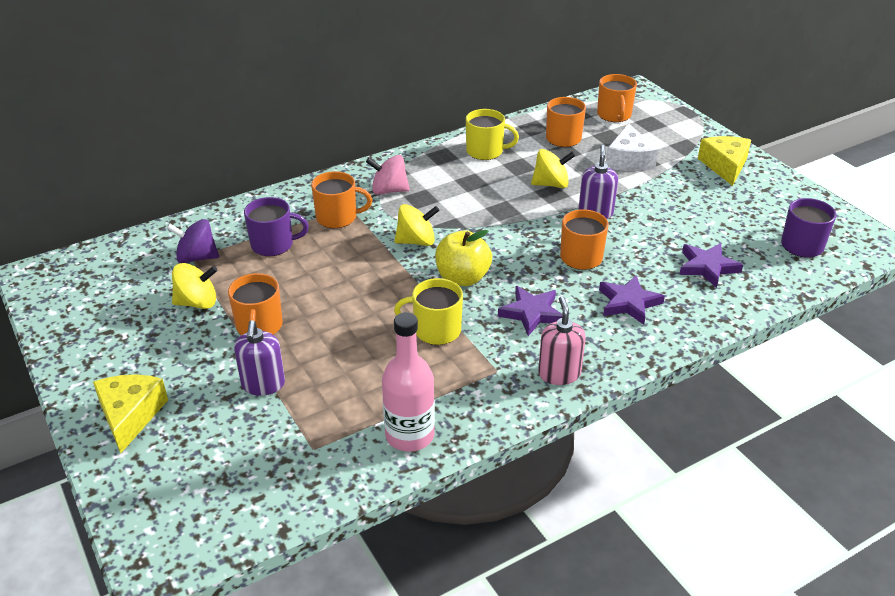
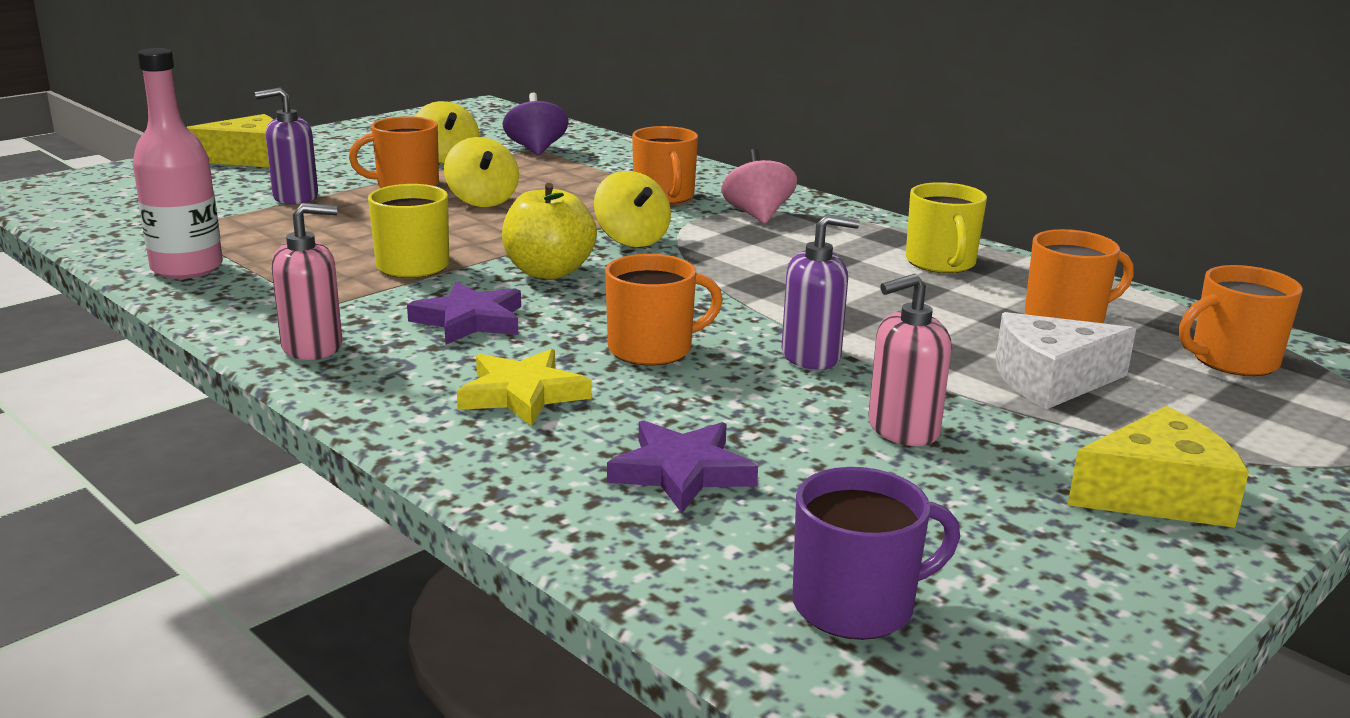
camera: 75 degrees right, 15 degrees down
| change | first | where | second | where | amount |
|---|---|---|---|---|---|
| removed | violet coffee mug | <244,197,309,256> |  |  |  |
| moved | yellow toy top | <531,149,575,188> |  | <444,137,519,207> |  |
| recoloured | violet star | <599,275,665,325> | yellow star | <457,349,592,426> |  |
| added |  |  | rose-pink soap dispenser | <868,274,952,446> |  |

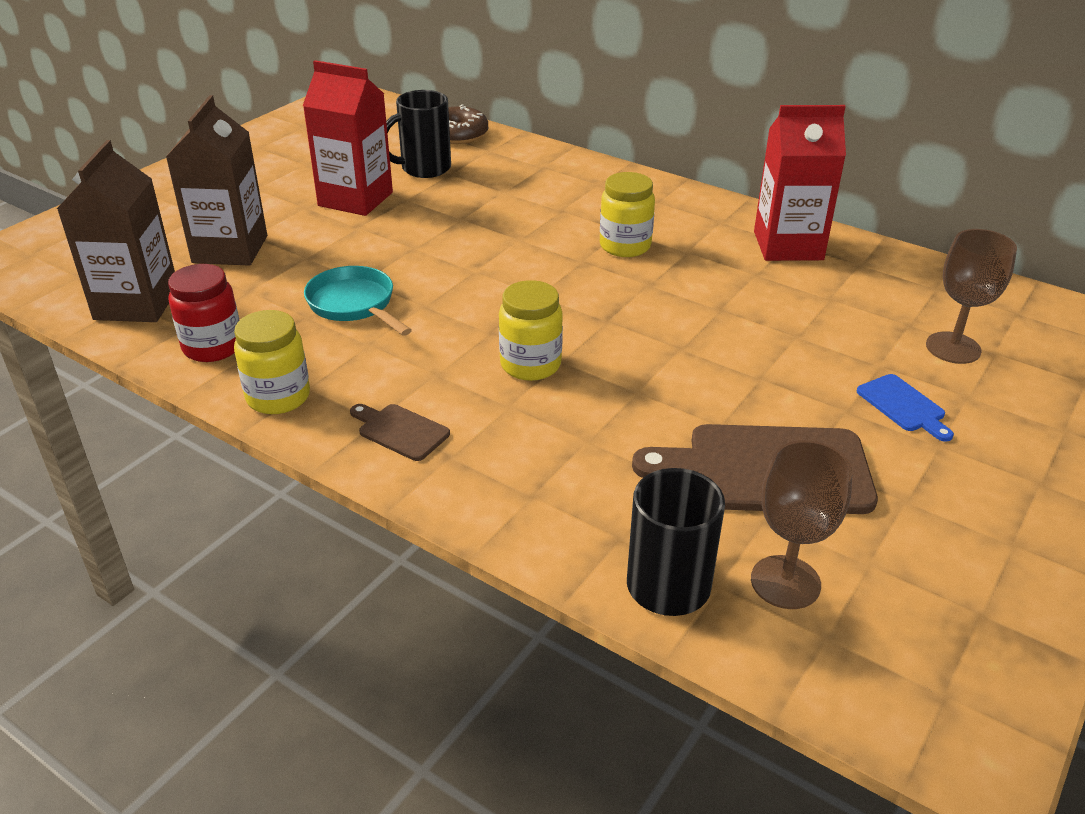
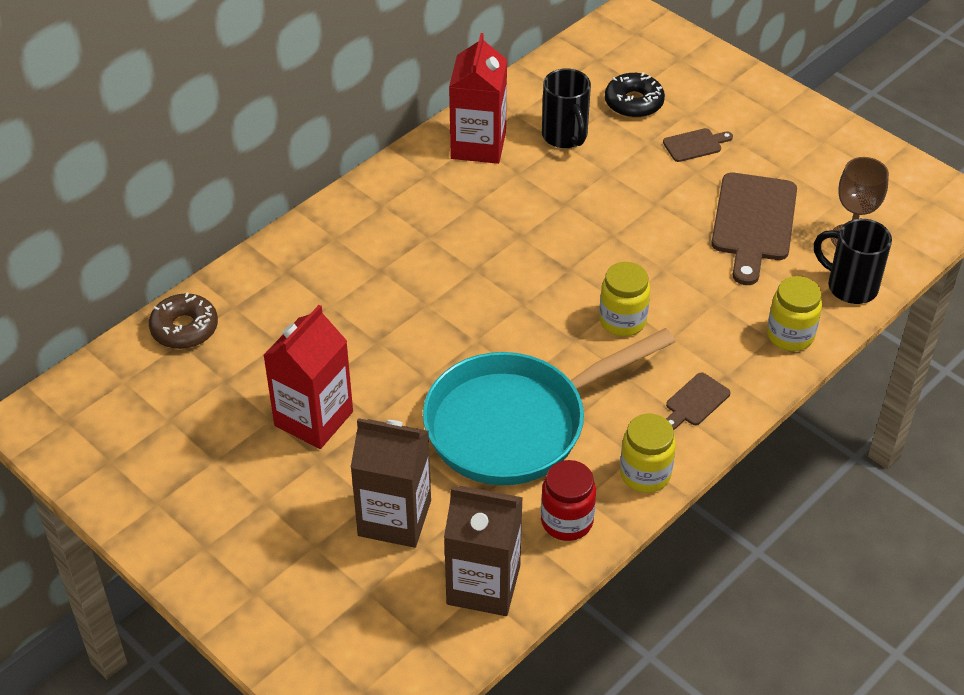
camera: 80 degrees left, 10 degrees up
| change | first | where | second | where | amount |
|---|---|---|---|---|---|
| resized | turquoise frying pan | <304,266,412,336> |  | <423,328,675,485> | x2.04 |
| moved | ebony coffee mug | <386,90,451,178> |  | <542,68,591,148> |  |
| moved | yellow jar | <600,172,655,257> |  | <767,276,822,351> |  |
| recoloured | blue bread board | <857,374,954,442> | dark brown bread board | <663,128,733,162> |  |
| replaced | dark brown chalice | <926,229,1017,364> | ebony glazed donut | <605,72,665,118> |  |

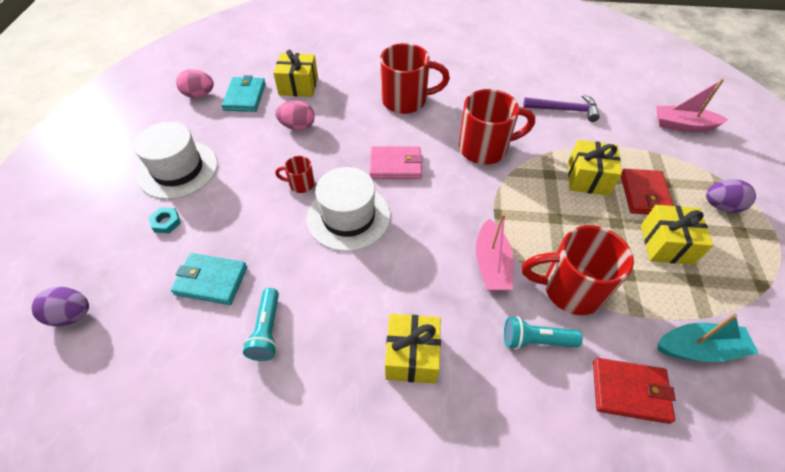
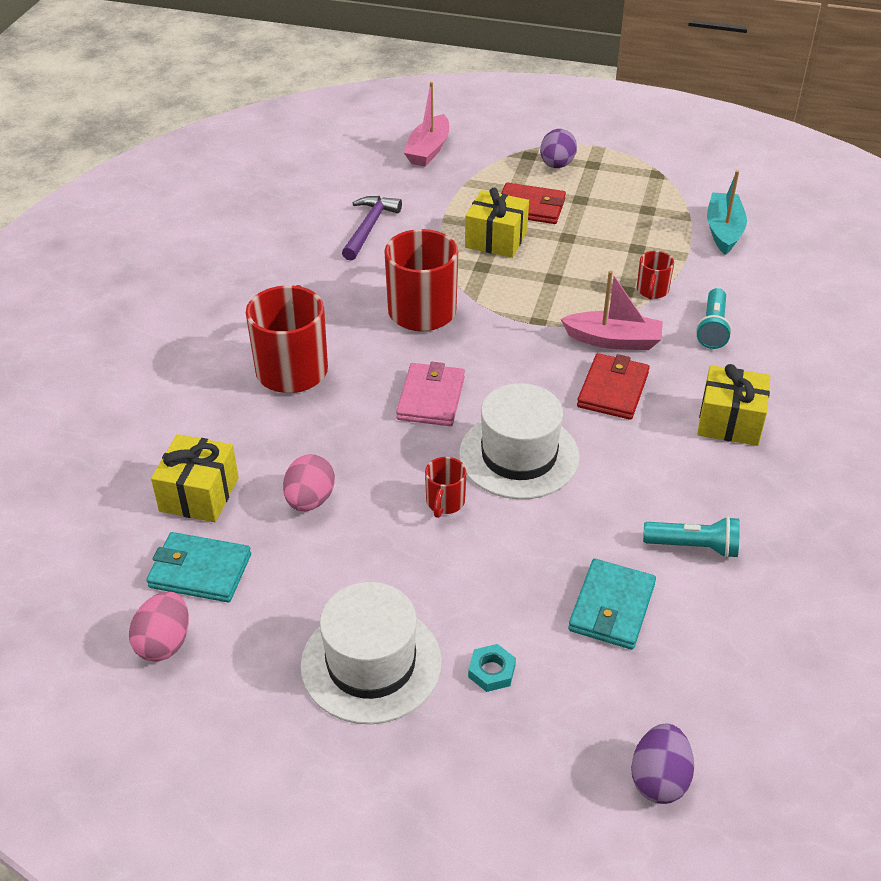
camera: 80 degrees left, 10 degrees down
| change | first | where | second | where | amount |
|---|---|---|---|---|---|
| resized | crimson coffee mug | <522,225,634,315> |  | <637,251,674,299> | x0.48 |
| moved | crimson wallet | <593,358,675,424> |  | <577,353,650,420> |  |
| removed | yellow gift | <641,205,713,265> |  |  |  |

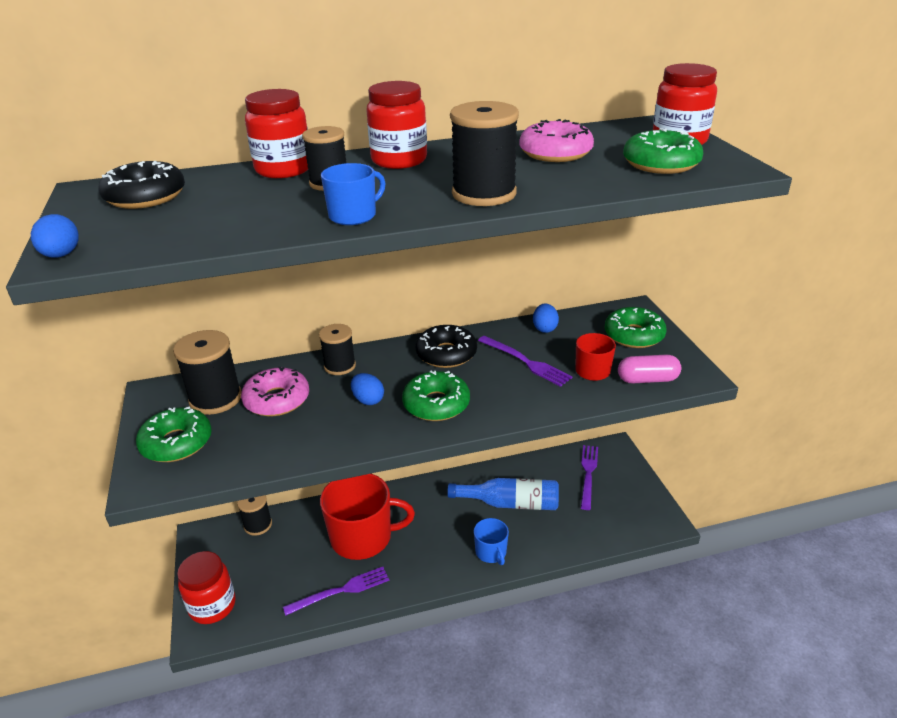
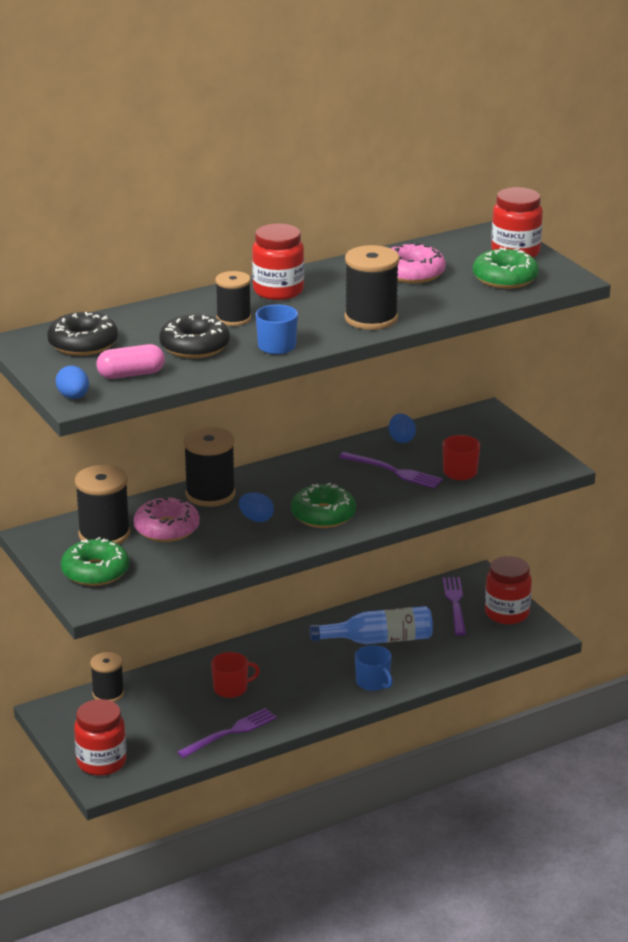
camera: 15 degrees left, 5 degrees down
| change | first | where | second | where | amount |
|---|---|---|---|---|---|
| moved | crimson jar | <245,89,308,178> |  | <485,556,532,624> |  |
| resized | ebony bobbin | <319,324,356,375> |  | <183,427,236,507> | x1.53 |
| resized | crimson coffee mug | <320,474,415,560> |  | <211,652,260,698> | x0.50 |
| moved | ebony glazed donut | <415,325,477,368> |  | <159,314,230,358> |  |
| removed | green glazed donut | <605,307,667,348> |  |  |  |
| moved | rose-pink pill shape | <618,354,681,384> |  | <96,344,165,379> |  |

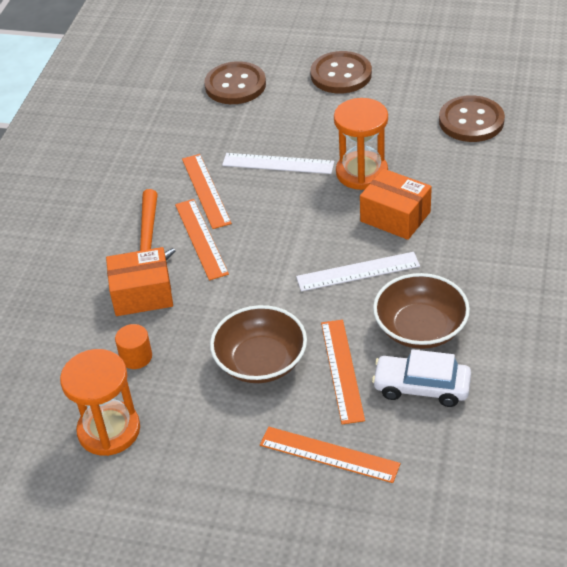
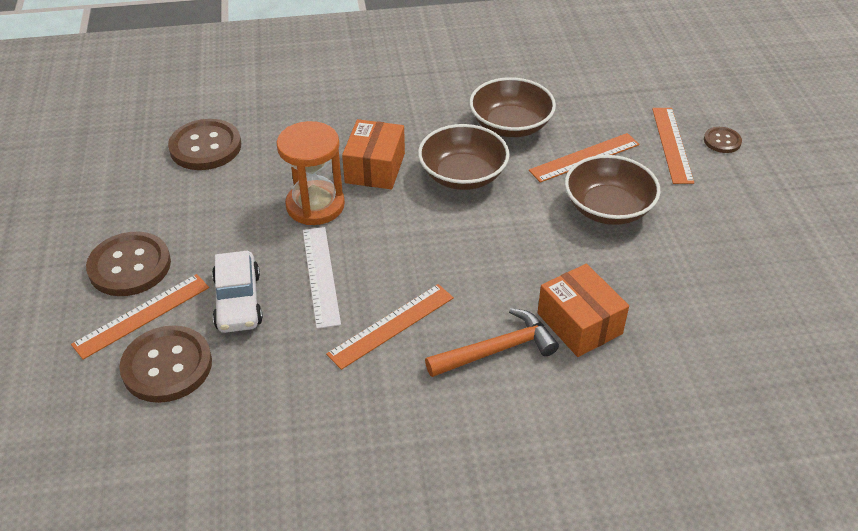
camera: 115 degrees left, 0 degrees up
| change | first | where | second | where | amount |
|---|---|---|---|---|---|
| removed | bright orange hourglass | <60,349,140,456> |  |  |  |
| removed | bright orange cylinder shape | <115,324,152,369> |  |  |  |
| moved | bright orange straightedge | <175,199,229,280> |  | <71,274,209,360> |  |
| replaced | pure white straightedge | <296,252,420,291> | dark brown deep dish | <418,124,510,190> |  |
| moved | pure white car | <372,349,471,407> |  | <212,251,263,333> |  |
| added |  |  | dark brown sewing button | <704,127,742,153> |  |

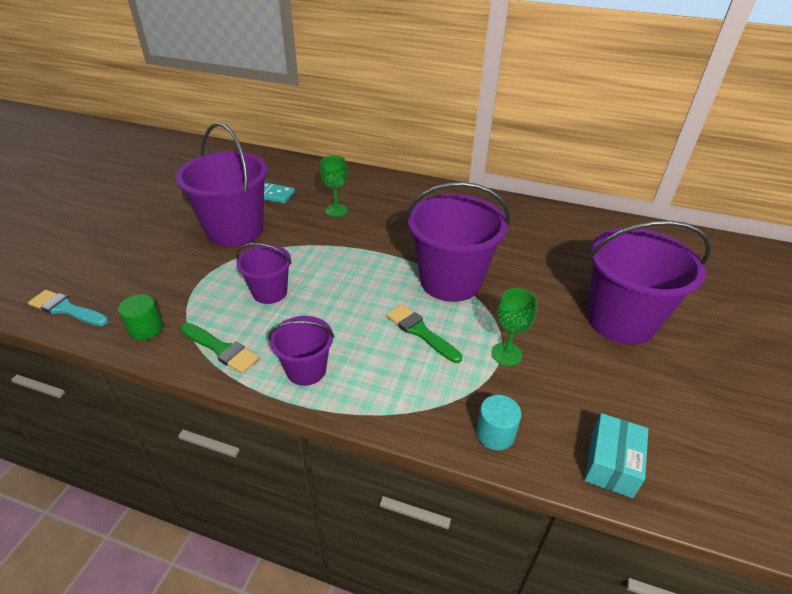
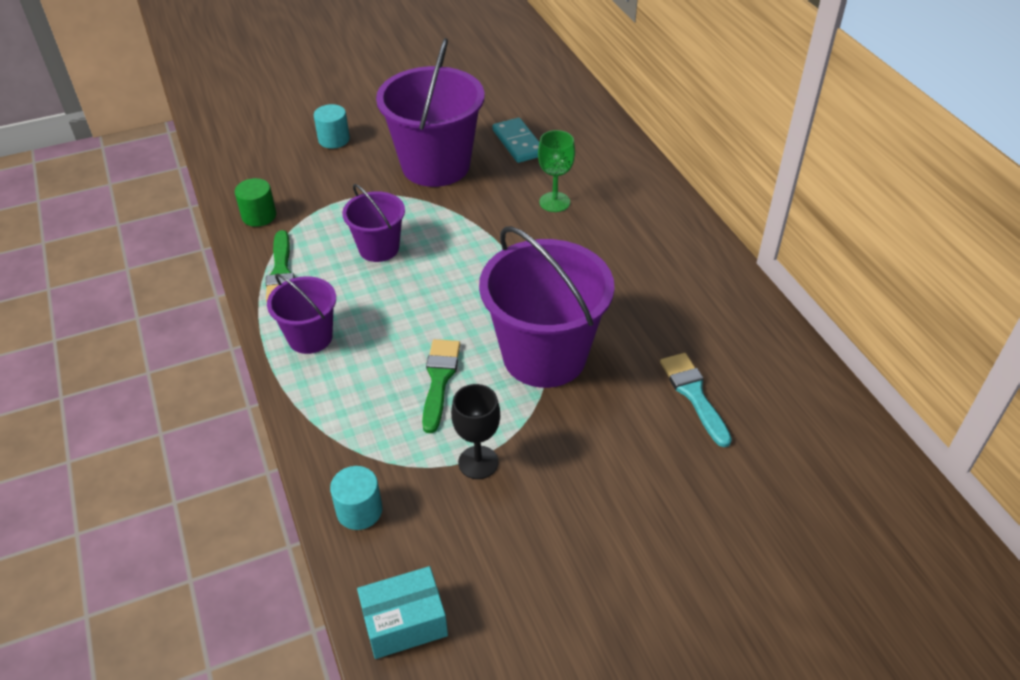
camera: 50 degrees right, 5 degrees up
| change | first | where | second | where | amount |
|---|---|---|---|---|---|
| moved | turquoise paint brush | <28,290,109,326> |  | <660,353,732,447> |  |
| recoloured | green chalice | <491,288,537,366> | ebony chalice | <451,384,500,479> |  |
| removed | violet pail | <587,221,711,345> |  |  |  |
| added |  |  | turquoise cylinder shape | <314,104,350,149> |  |

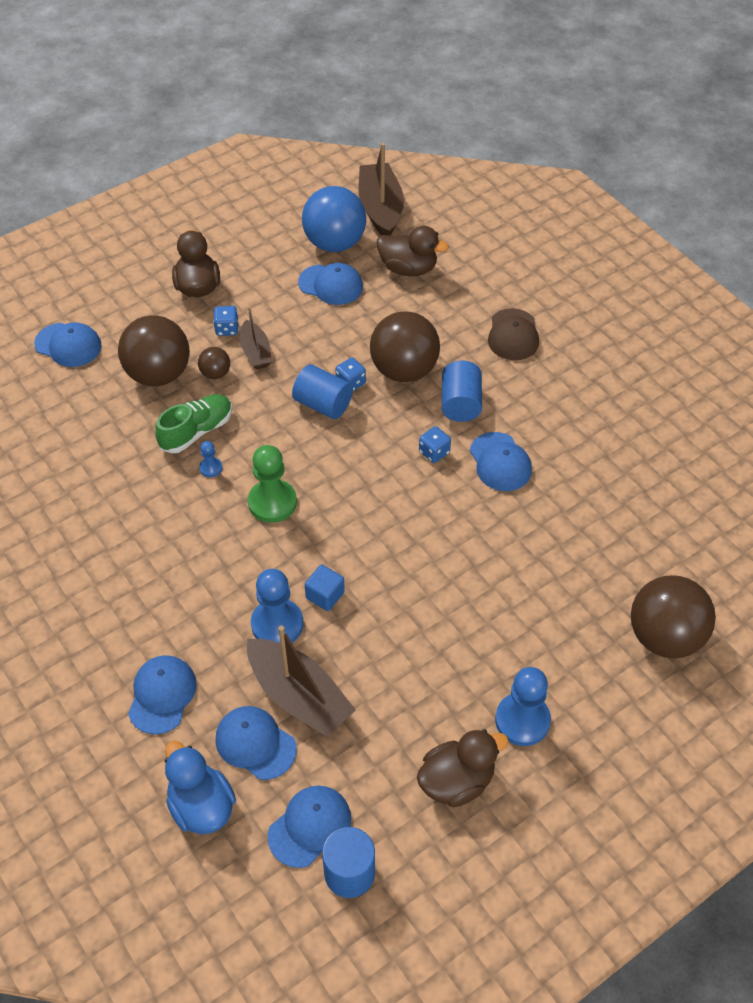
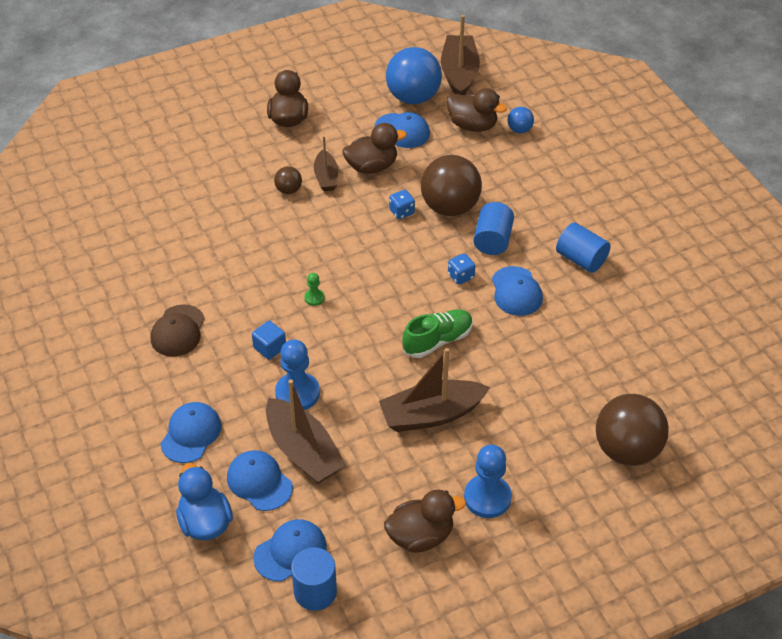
camera: 10 degrees right, 5 degrees down
| change | first | where | second | where | amount |
|---|---|---|---|---|---|
| removed | blue cap | <34,322,102,367> |  |  |  |
| removed | dark brown play ball | <118,315,190,386> |  |  |  |
| moved | green sneaker | <155,394,232,453> |  | <402,309,473,358> |  |
| removed | blue pawn | <199,441,222,477> |  |  |  |
| removed | blue dice | <213,306,239,336> |  |  |  |
| resized | green pawn | <248,445,297,523> |  | <304,273,324,306> | x0.48 |
| moved | blue cylinder shape | <292,364,353,419> |  | <556,223,611,273> |  |
| moved | blue solid cube | <305,565,345,611> |  | <252,320,286,360> |  |
| moved | dark brown cap | <488,308,539,360> |  | <151,304,205,357> |  |
| added |  |  | dark brown rubber duck | <343,123,407,174> |  |
| added |  |  | dark brown boat | <379,348,490,432> |  |
| added |  |  | blue play ball | <508,107,534,133> |  |

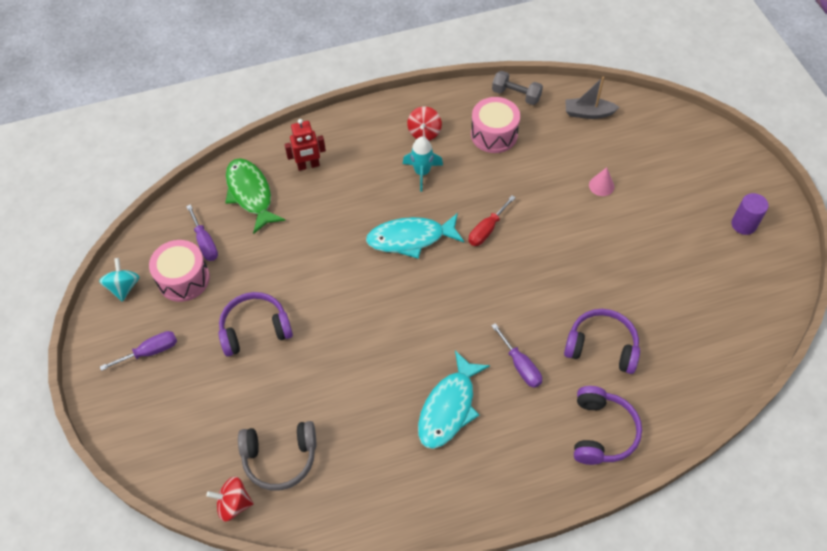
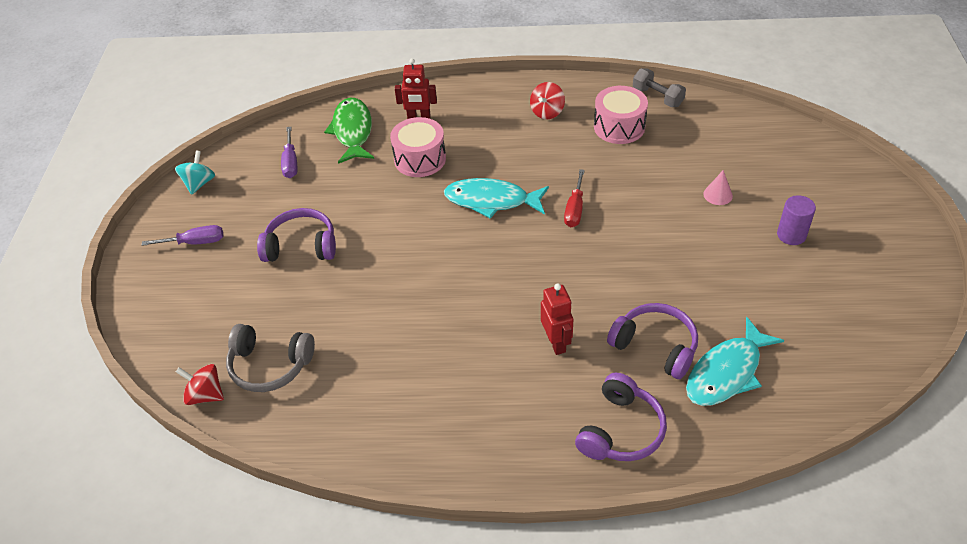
camera: 20 degrees right, 10 degrees down
| change | first | where | second | where | amount |
|---|---|---|---|---|---|
| moved | rose-pink drum | <149,240,210,302> |  | <390,117,446,177> |  |
| removed | turquoise spaceship | <403,136,443,192> |  |  |  |
| moved | turquoise fish figure | <418,351,490,449> |  | <686,317,784,406> |  |
| turned | crimson flat screwdriver | <469,196,516,246> |  | <564,169,585,227> | 45 degrees counterclockwise |
| replaced | violet flat screwdriver | <491,323,542,388> | crimson robot figure | <541,283,573,355> |  |
| removed | ash-grey boat | <565,77,620,119> |  |  |  |
| moved | violet cylinder shape | <732,193,769,235> |  | <777,195,816,245> |  |

